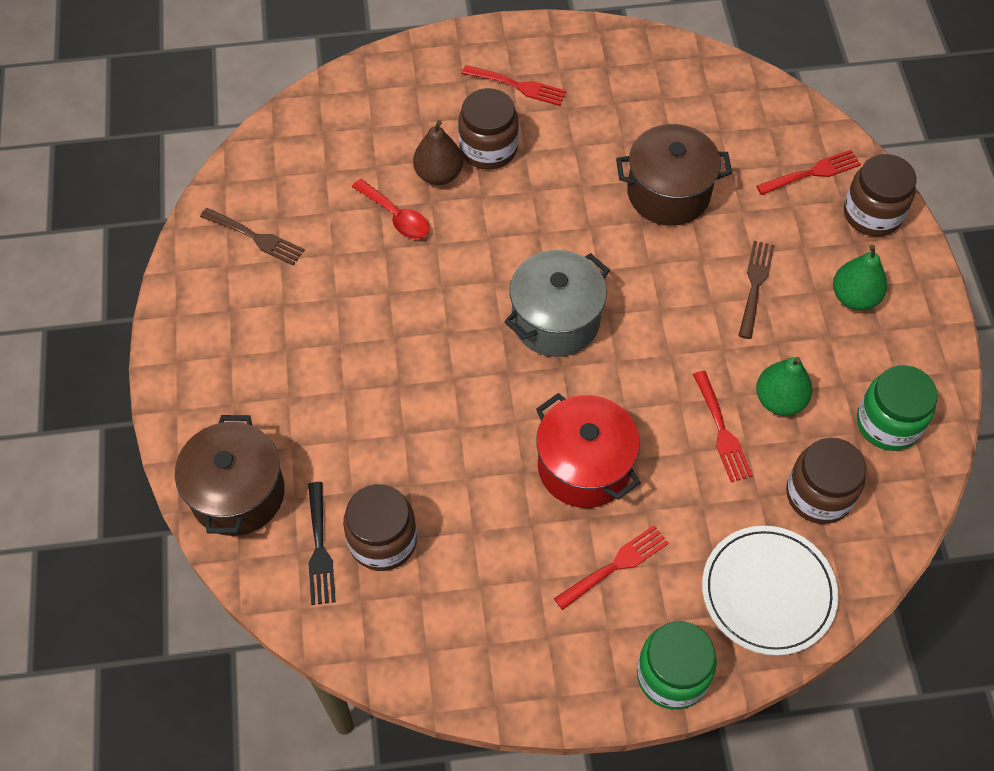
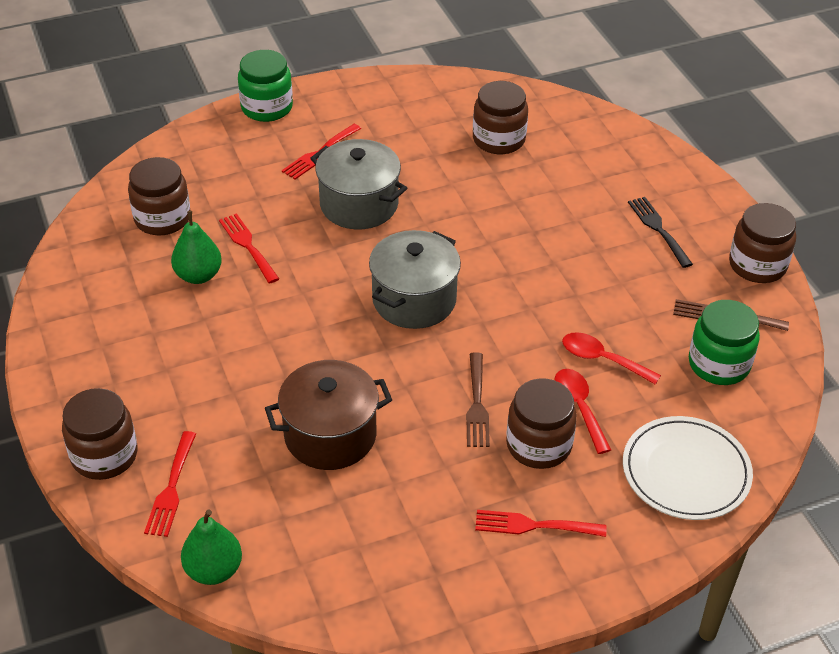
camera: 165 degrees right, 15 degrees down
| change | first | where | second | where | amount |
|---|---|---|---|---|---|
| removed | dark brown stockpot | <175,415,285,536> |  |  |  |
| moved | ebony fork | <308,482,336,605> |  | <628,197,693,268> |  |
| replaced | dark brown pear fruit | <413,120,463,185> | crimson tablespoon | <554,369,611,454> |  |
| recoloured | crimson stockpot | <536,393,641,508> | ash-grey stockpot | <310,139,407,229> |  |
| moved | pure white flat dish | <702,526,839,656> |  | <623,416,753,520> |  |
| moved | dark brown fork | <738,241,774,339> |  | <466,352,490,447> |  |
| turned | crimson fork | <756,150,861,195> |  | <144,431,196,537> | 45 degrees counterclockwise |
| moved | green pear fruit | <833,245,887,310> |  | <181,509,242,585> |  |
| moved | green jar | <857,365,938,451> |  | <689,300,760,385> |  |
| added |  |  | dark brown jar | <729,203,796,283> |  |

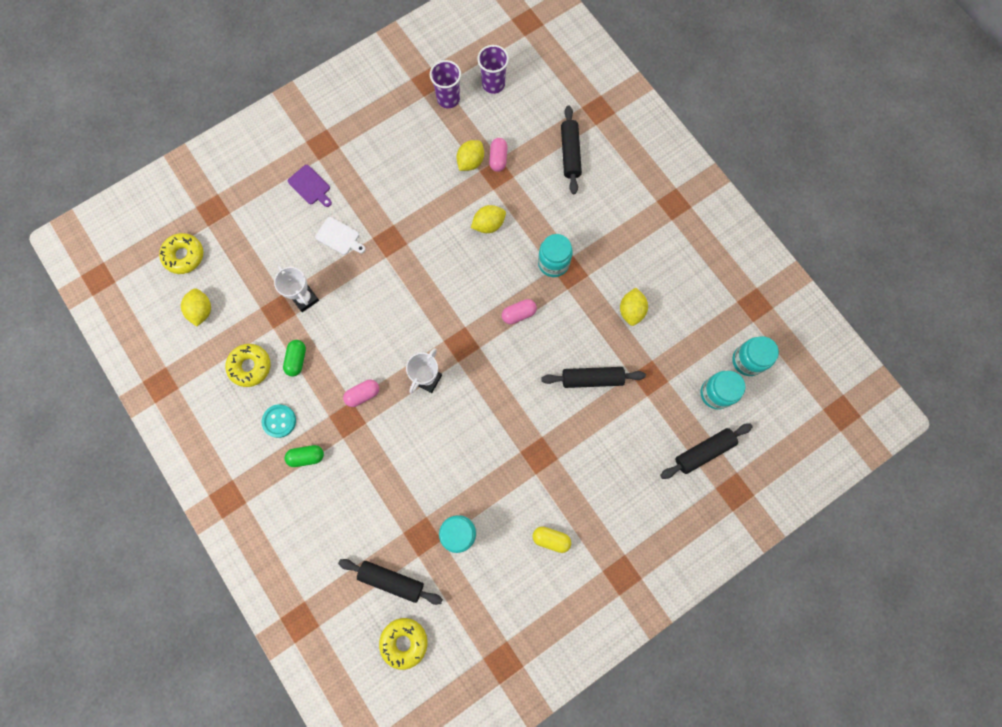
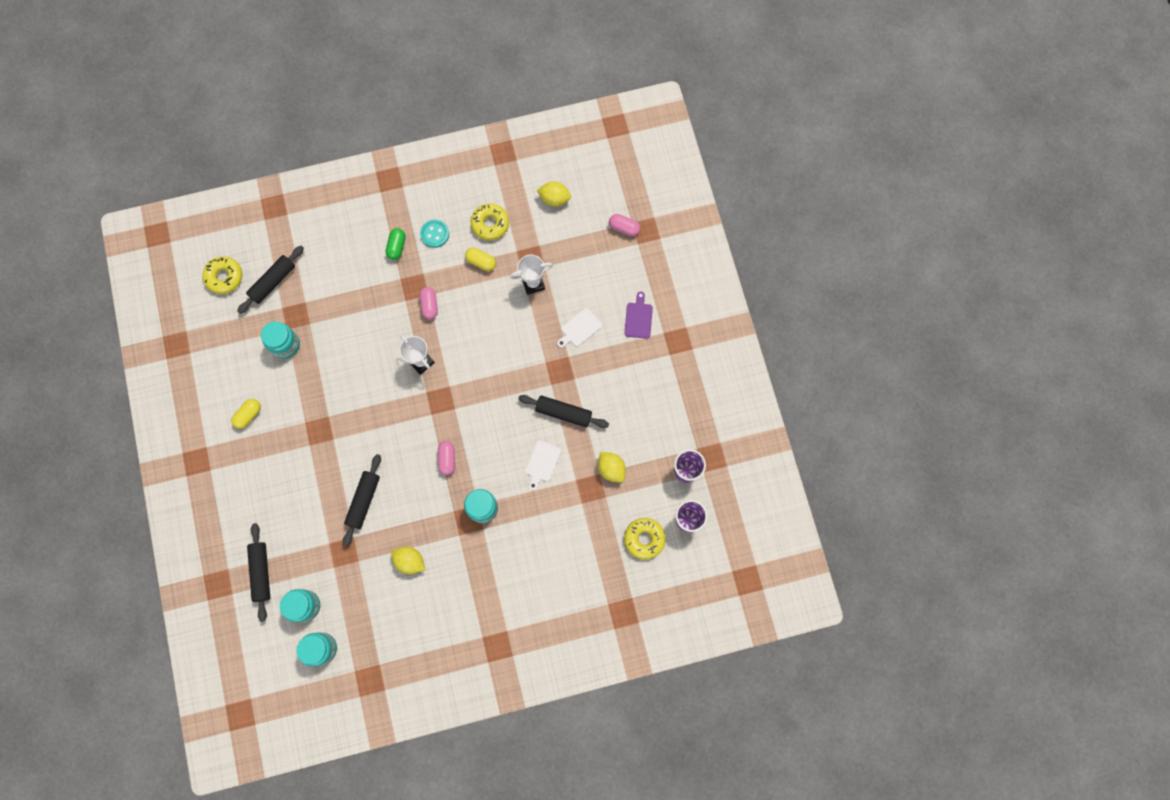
camera: 110 degrees right, 0 degrees up
| change | first | where | second | where | amount |
|---|---|---|---|---|---|
| moved | yellow glazed donut | <159,233,203,274> |  | <624,518,666,560> |  |
| recoloured | green pill shape | <283,340,306,376> | yellow pill shape | <465,248,496,271> |  |
| turned | violet bread board | <288,165,332,207> |  | <624,291,653,339> | 120 degrees clockwise |
| replaced | yellow toy lemon | <471,205,506,233> | pure white bread board | <525,440,561,490> |  |
| moved | rose-pink pill shape | <489,138,508,172> |  | <609,214,640,236> |  |
| moved | ebony rolling pin | <561,105,582,194> |  | <518,395,609,428> |  |

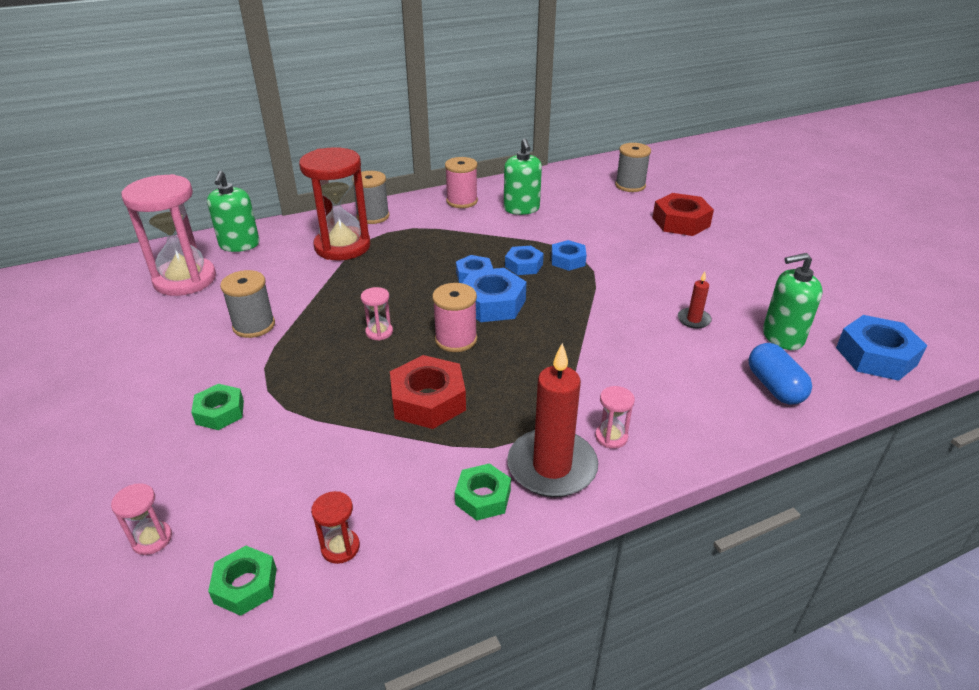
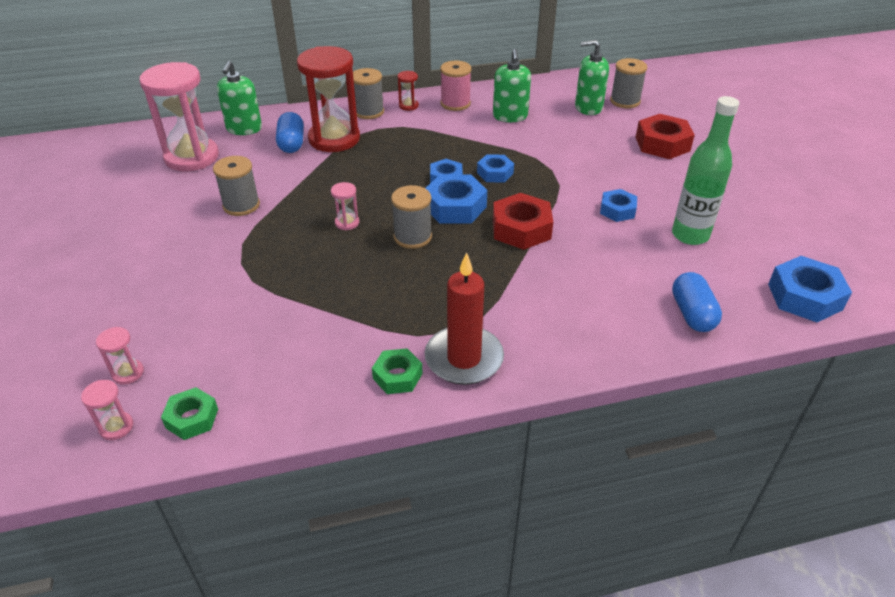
camera: 10 degrees right, 5 degrees up
| change | first | where | second | where | amount |
|---|---|---|---|---|---|
| removed | green hex nut | <191,384,244,430> |  |  |  |
| moved | crimson hourglass | <311,491,360,564> |  | <397,71,419,111> |  |
| moved | crimson hex nut | <390,355,466,429> |  | <493,193,553,250> |  |
| recoloured | rose-pink bobbin | <432,283,477,352> | ash-grey bobbin | <391,185,432,249> |  |
| moved | blue hex nut | <551,240,586,271> |  | <600,189,637,222> |  |
| moved | rose-pink hourglass | <595,386,635,449> |  | <81,380,133,440> |  |
| removed | crimson wax candle | <678,272,712,328> |  |  |  |
| moved | green soap dispenser | <763,253,823,350> |  | <575,40,609,115> |  |
| added |  |  | blue pill shape | <276,112,304,153> |  |
| added |  |  | green flask | <672,96,739,245> |  |

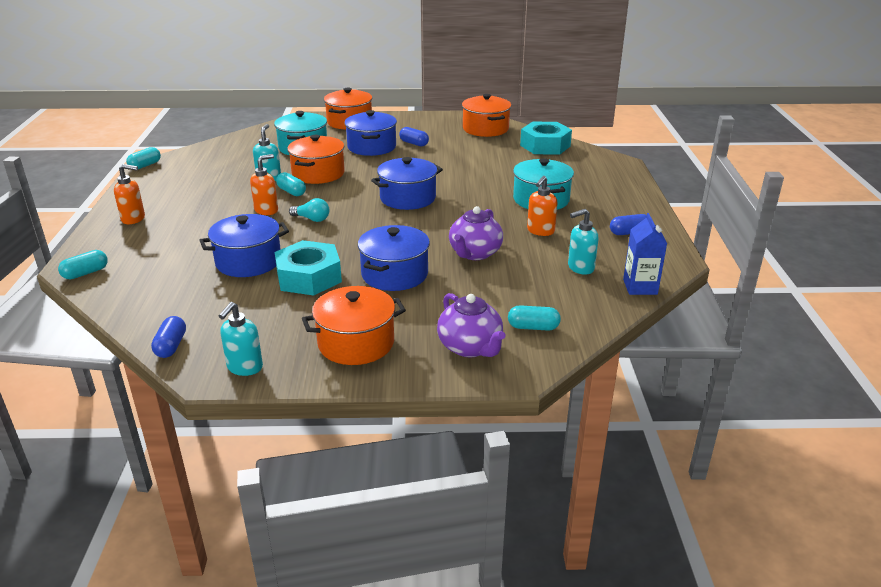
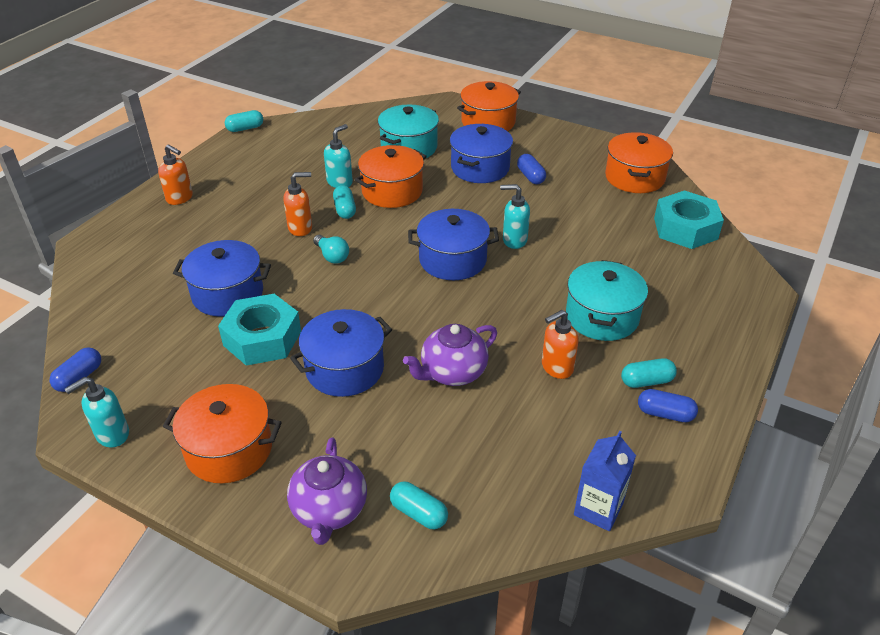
camera: 30 degrees right, 10 degrees up
| change | first | where | second | where | amount |
|---|---|---|---|---|---|
| moved | turquoise pill shape | <58,250,108,279> |  | <621,358,677,388> |  |
| moved | turquoise soap dispenser | <568,209,599,275> |  | <500,184,530,249> |  |

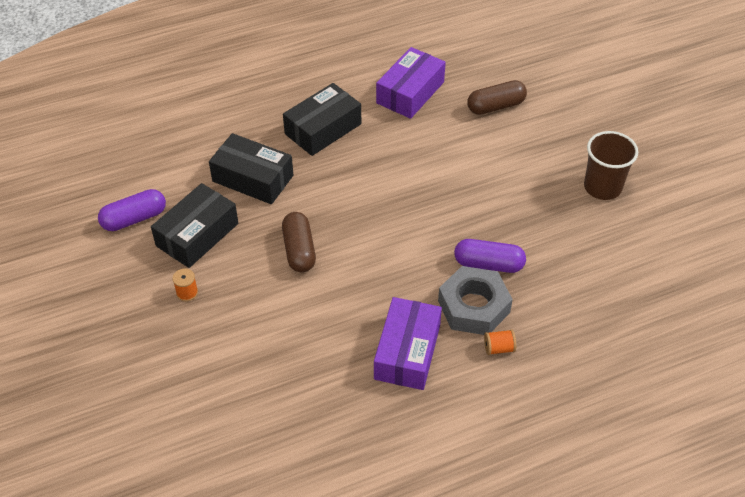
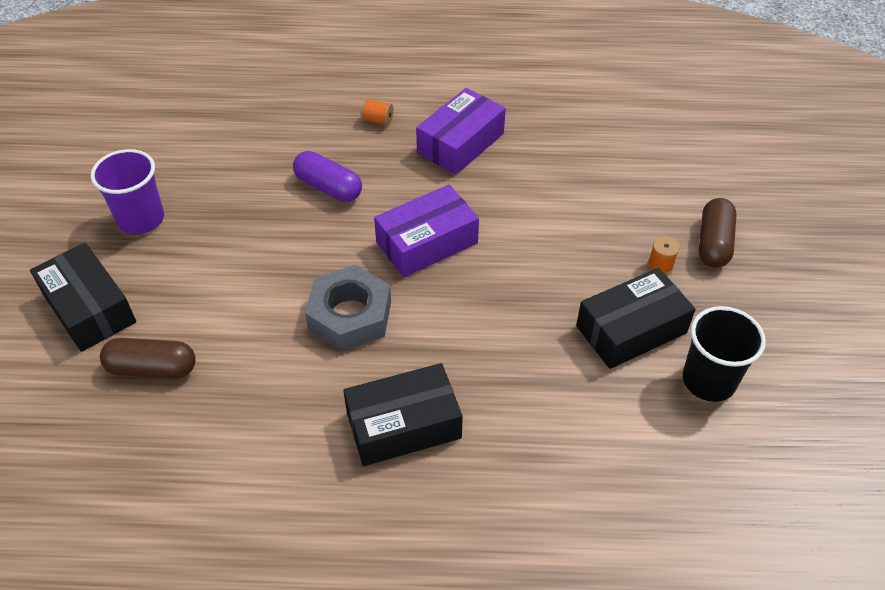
camera: 155 degrees left, 0 degrees up
| change | first | where | second | where | amount |
|---|---|---|---|---|---|
| replaced | violet pill shape | <98,189,166,231> | ebony tumbler | <683,306,766,402> |  |
| moved | ebony parcel | <209,133,293,204> |  | <30,243,136,352> |  |
| moved | dark brown pill shape | <282,212,316,273> |  | <699,198,737,268> |  |
| moved | violet parcel | <376,47,446,119> |  | <374,185,479,277> |  |
| moved | ash-grey hex nut | <438,266,513,335> |  | <305,265,391,352> |  |
| recoloured | dark brown tumbler | <584,131,638,200> | violet tumbler | <91,149,164,235> |  |

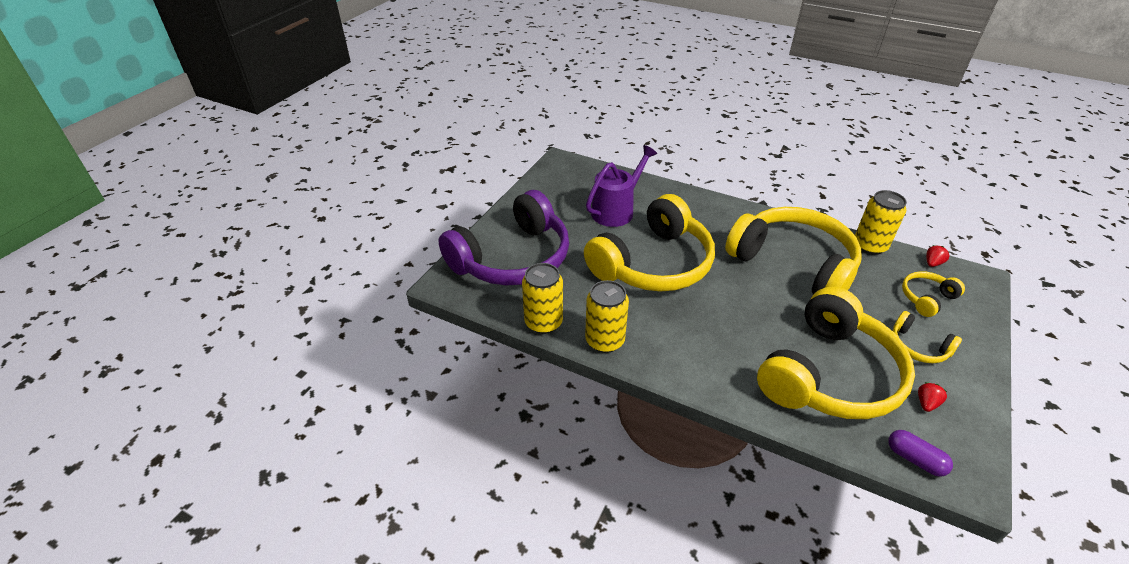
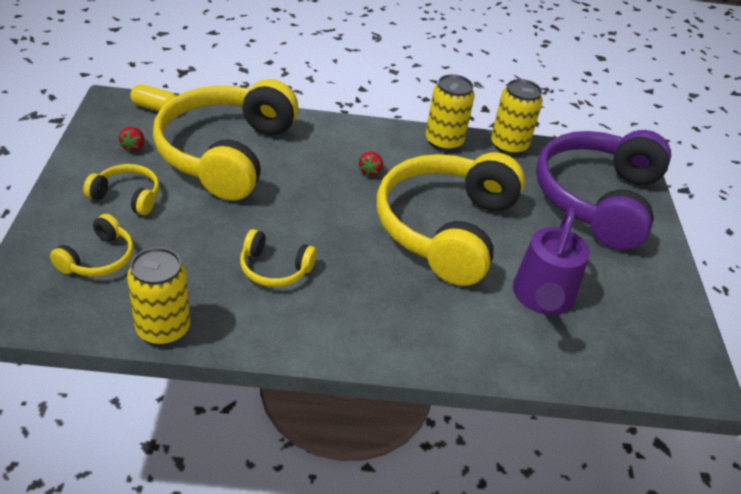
camera: 150 degrees right, 0 degrees up
| change | first | where | second | where | amount |
|---|---|---|---|---|---|
| resized | yellow headphones | <725,207,862,295> |  | <240,229,317,287> | x0.43 |
| recoloured | violet pill shape | <888,430,953,477> | yellow pill shape | <130,85,176,112> |  |
| moved | crimson berry | <926,245,950,267> |  | <359,152,383,176> |  |

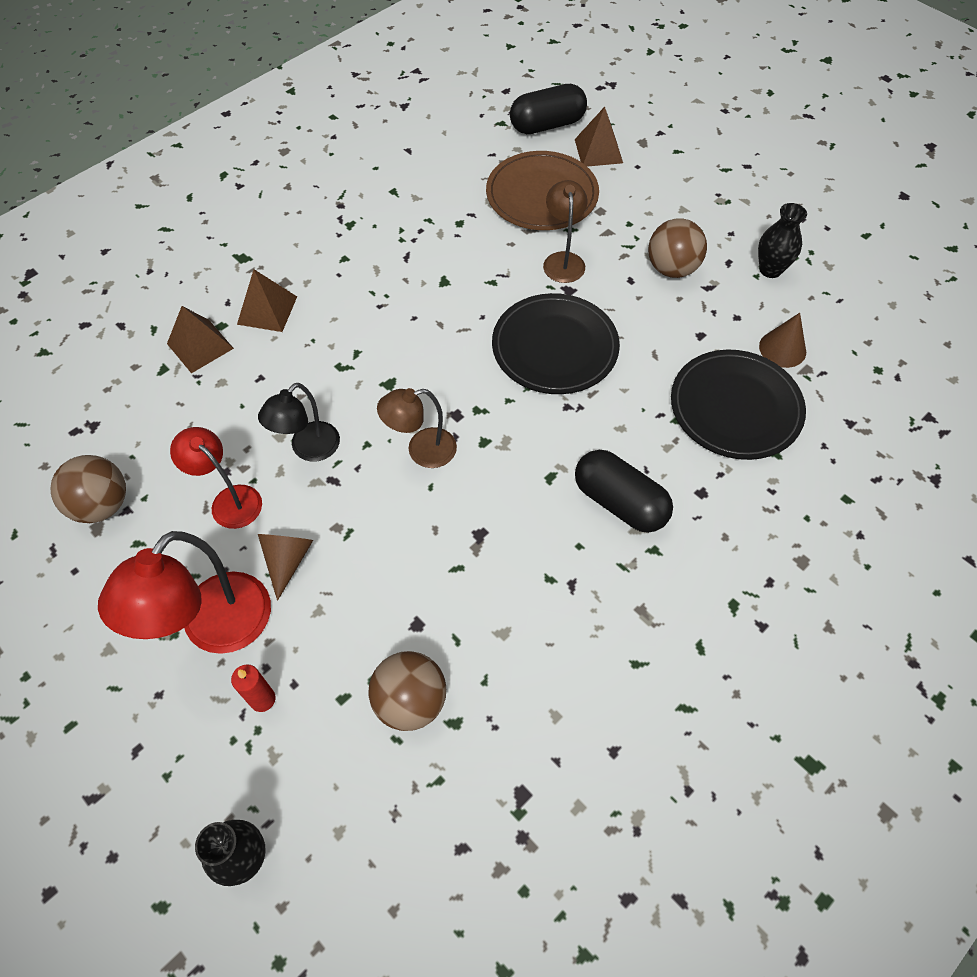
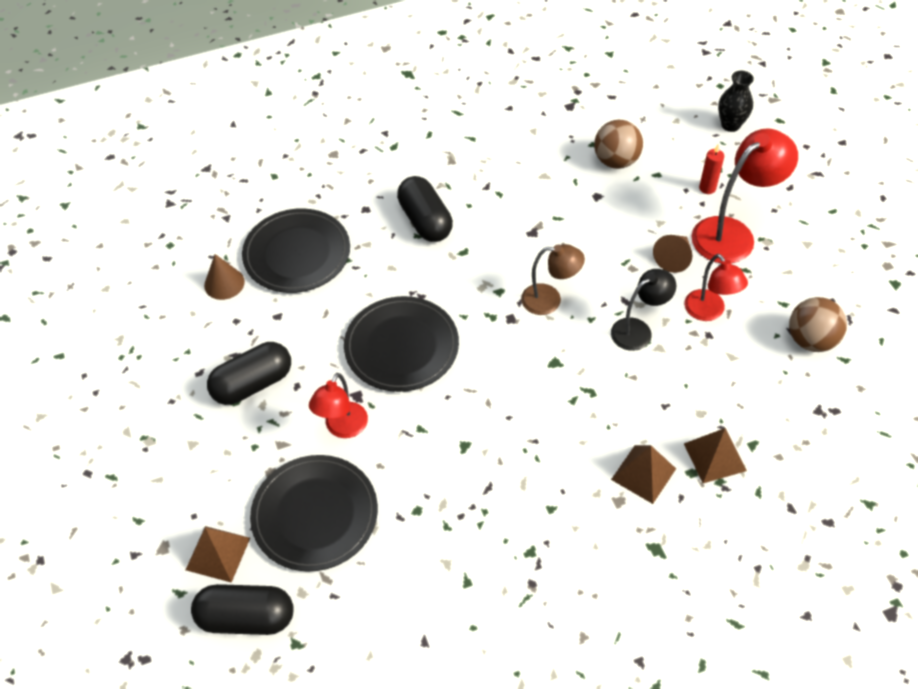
camera: 155 degrees left, 5 degrees down
| change | first | where | second | where | amount |
|---|---|---|---|---|---|
| recoloured | dark brown flat dish | <486,151,599,230> | ebony flat dish | <250,455,378,572> |  |
| recoloured | dark brown lamp | <543,180,588,283> | crimson lamp | <309,373,368,438> |  |
| replaced | dark brown play ball | <648,219,707,278> | ebony pill shape | <207,342,291,405> |  |
| removed | ebony vase | <758,203,807,278> |  |  |  |

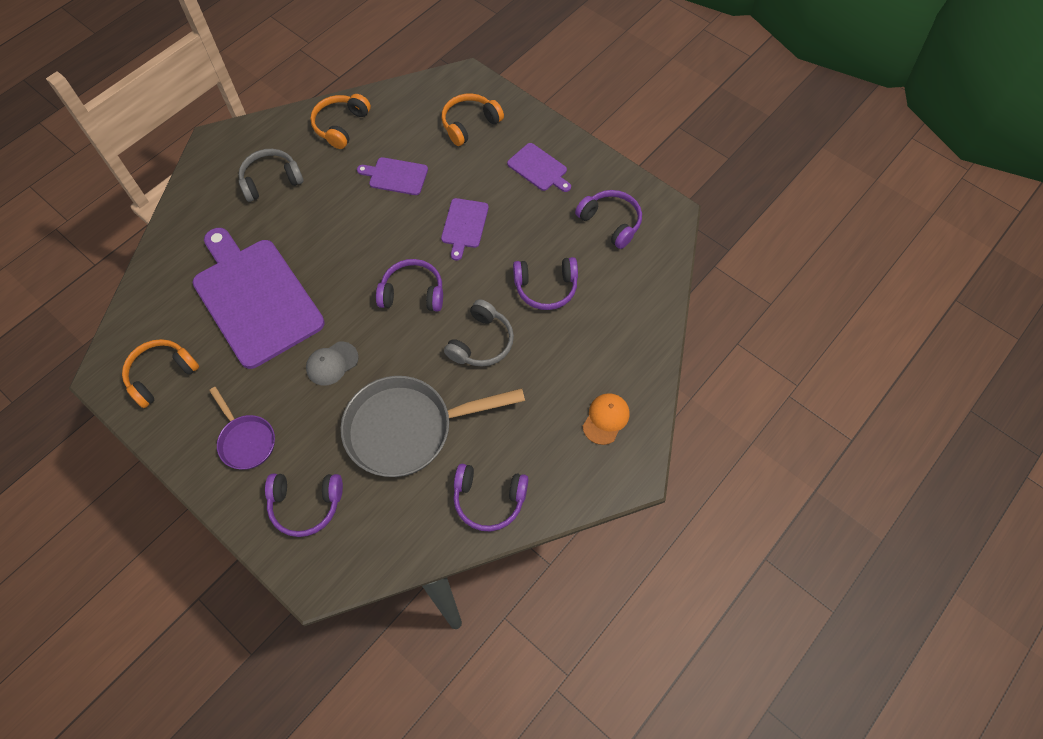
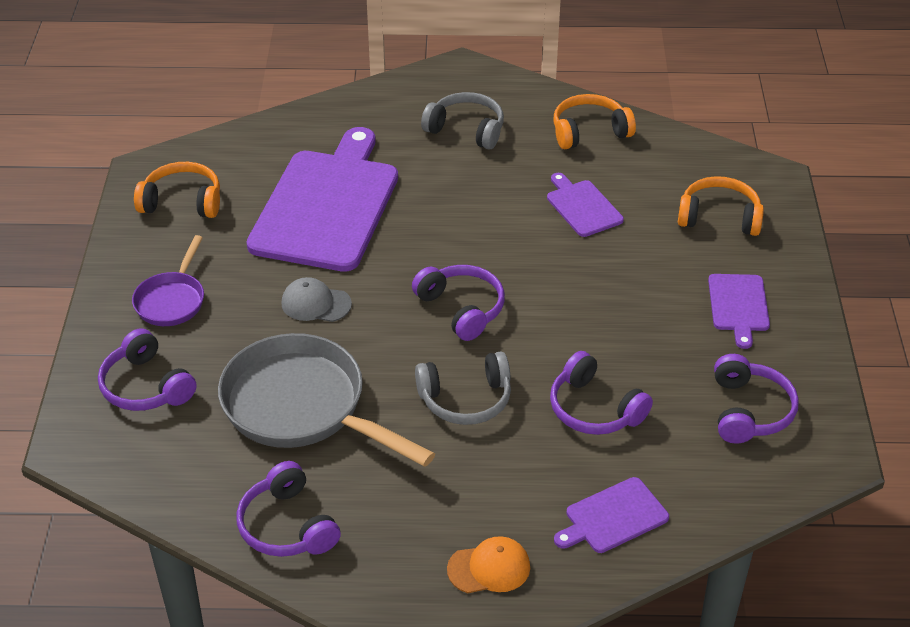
camera: 50 degrees right, 20 degrees down
| change | first | where | second | where | amount |
|---|---|---|---|---|---|
| moved | violet bread board | <441,198,489,260> |  | <554,477,669,553> |  |

